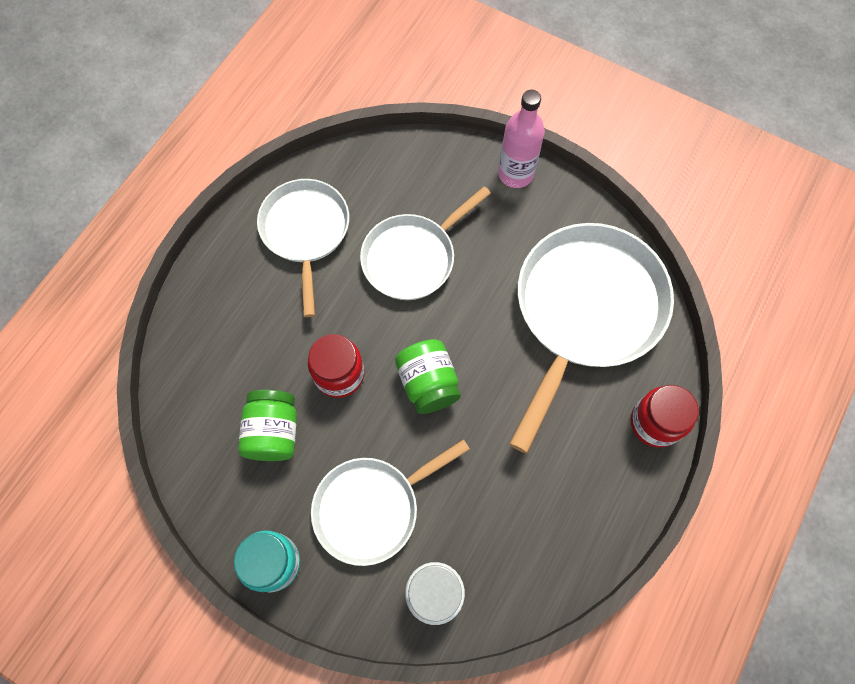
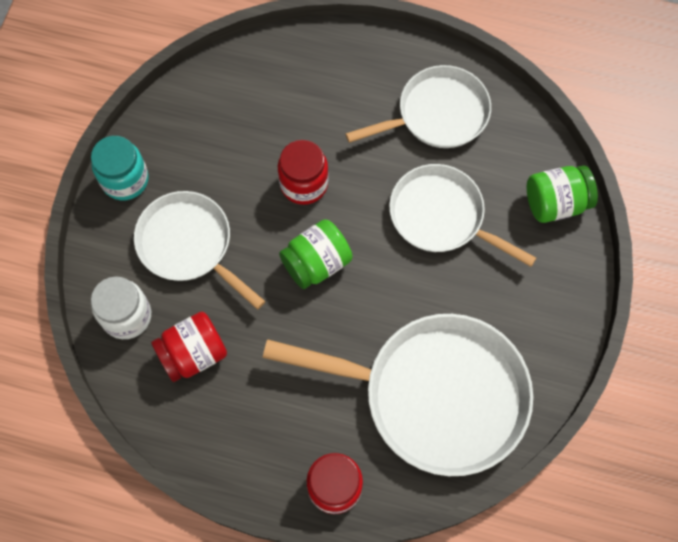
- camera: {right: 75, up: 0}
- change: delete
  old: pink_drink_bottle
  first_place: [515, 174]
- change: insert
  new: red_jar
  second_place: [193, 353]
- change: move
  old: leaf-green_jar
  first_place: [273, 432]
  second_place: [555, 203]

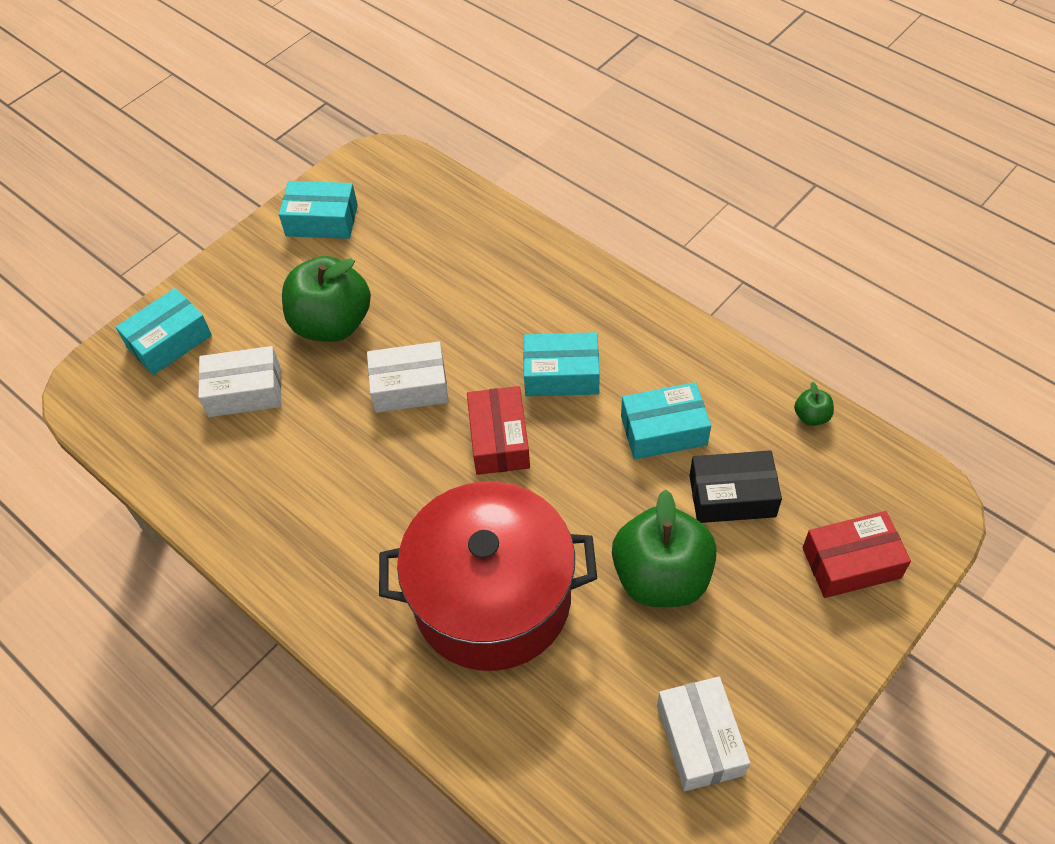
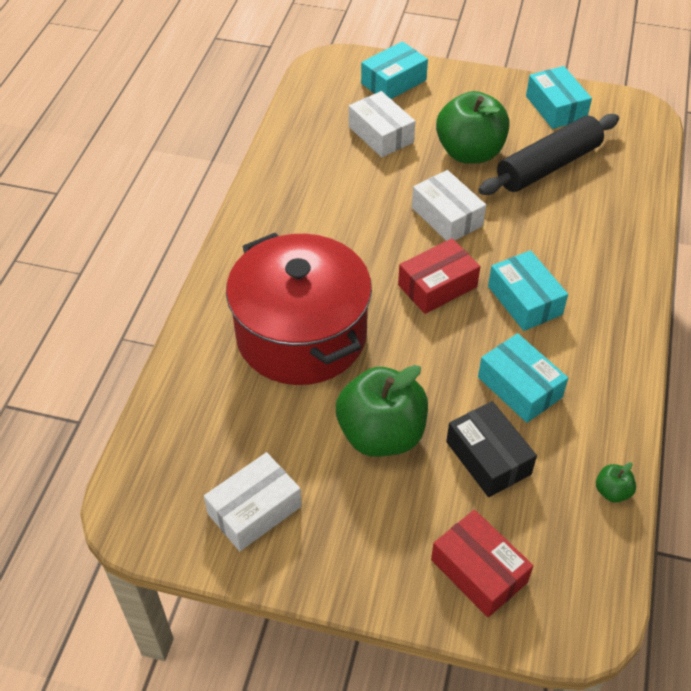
- camera: {right: 60, up: -5}
- change: insert
  new: jet-black_rolling_pin
  second_place: [548, 166]
- change: rotate
  old: aqua_parcel
  first_place: [169, 341]
  second_place: [393, 82]
  degrees: -60

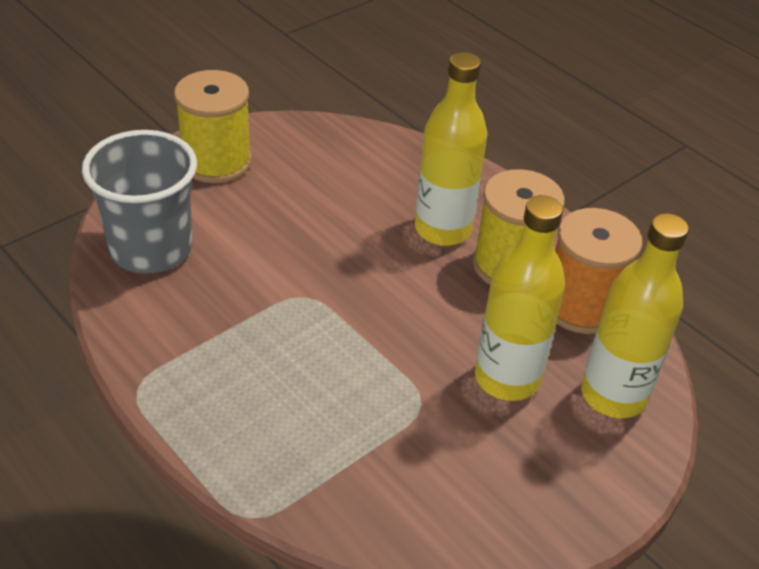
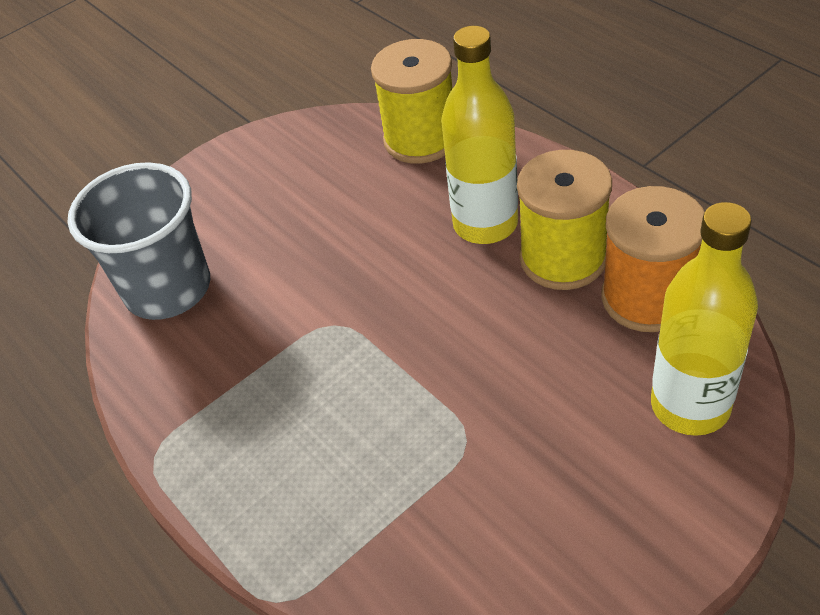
- camera: {right: 10, up: 5}
- change: delete
  old: golden_drink_bottle
  first_place: [507, 378]
- change: move
  old: golden_bobbin
  first_place: [216, 162]
  second_place: [421, 139]

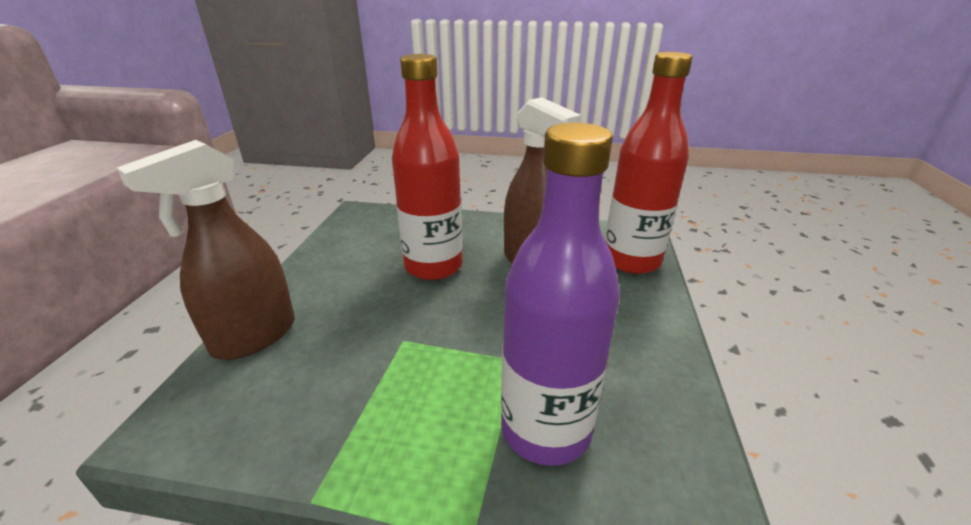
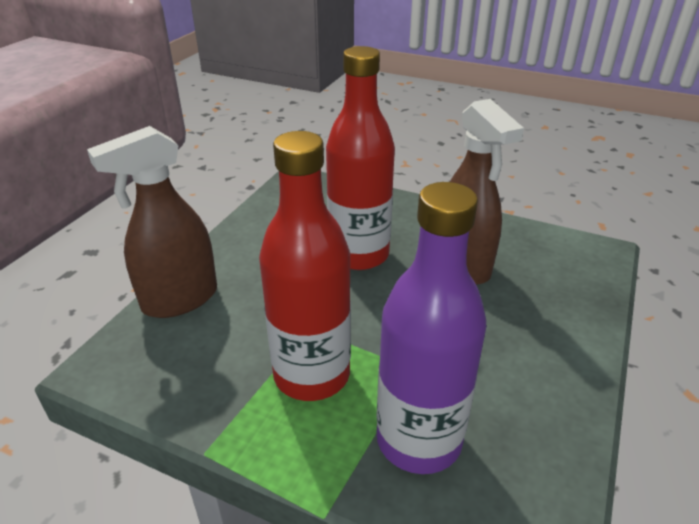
- camera: {right: 15, up: 5}
- change: move
  old: red_drink_bottle
  first_place: [631, 261]
  second_place: [311, 375]

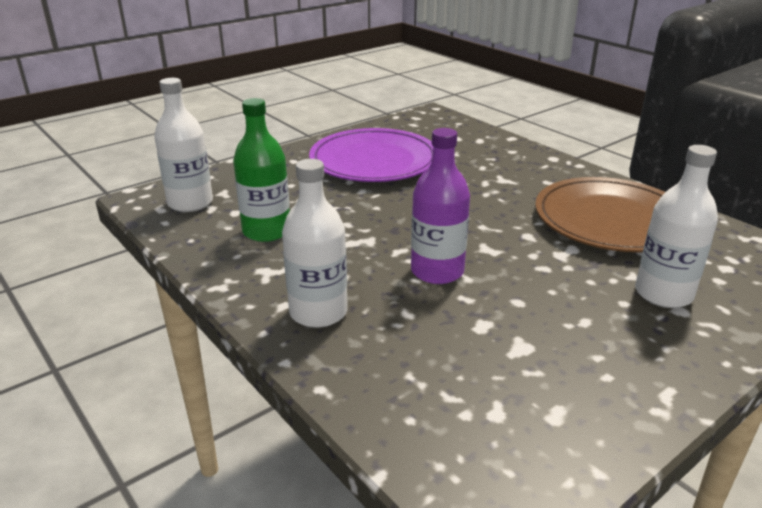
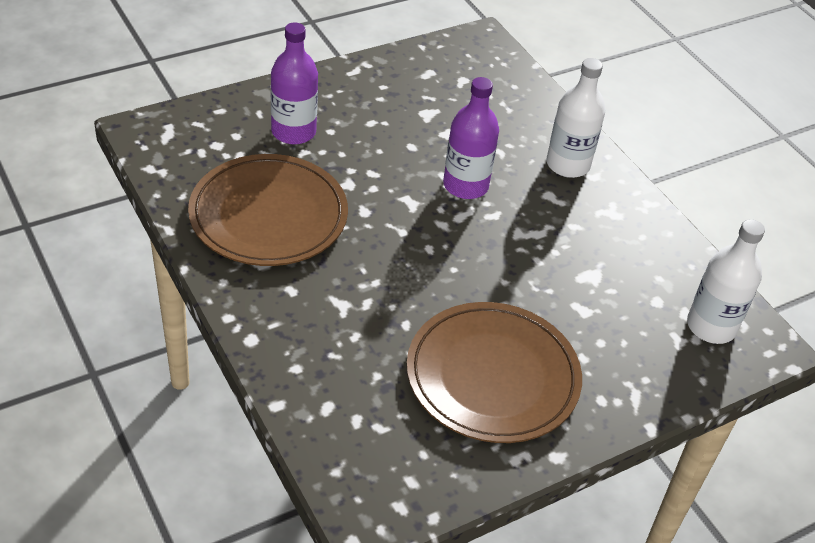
- camera: {right: -175, up: 15}
- change: delete
  old: leaf-green_drink_bottle
  first_place: [266, 231]
- change: recolor
  old: purple_plate
  new: brown_plate
  first_place: [374, 161]
  second_place: [492, 376]
- change: recolor
  old: snow-white_drink_bottle
  new: purple_drink_bottle
  first_place: [663, 294]
  second_place: [293, 132]

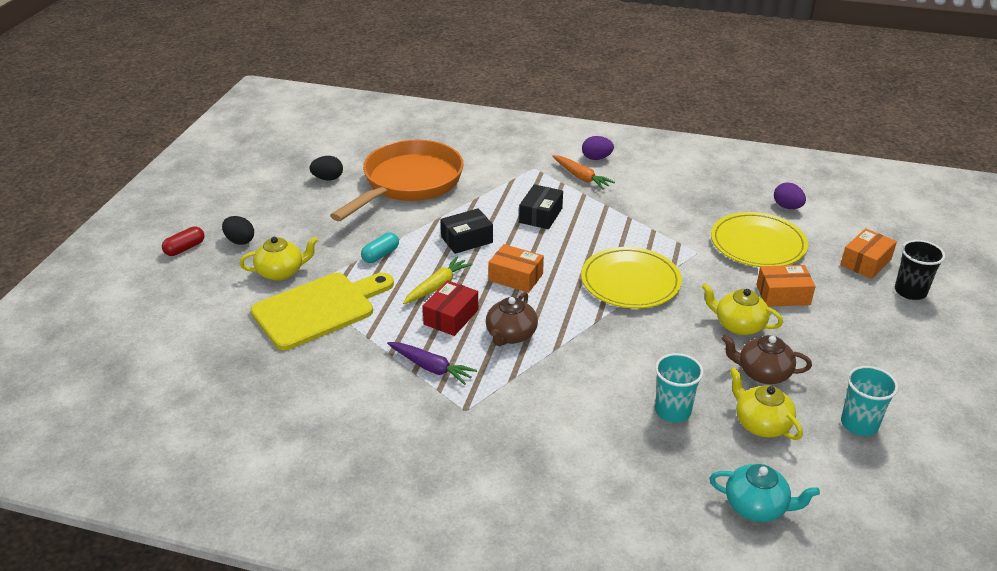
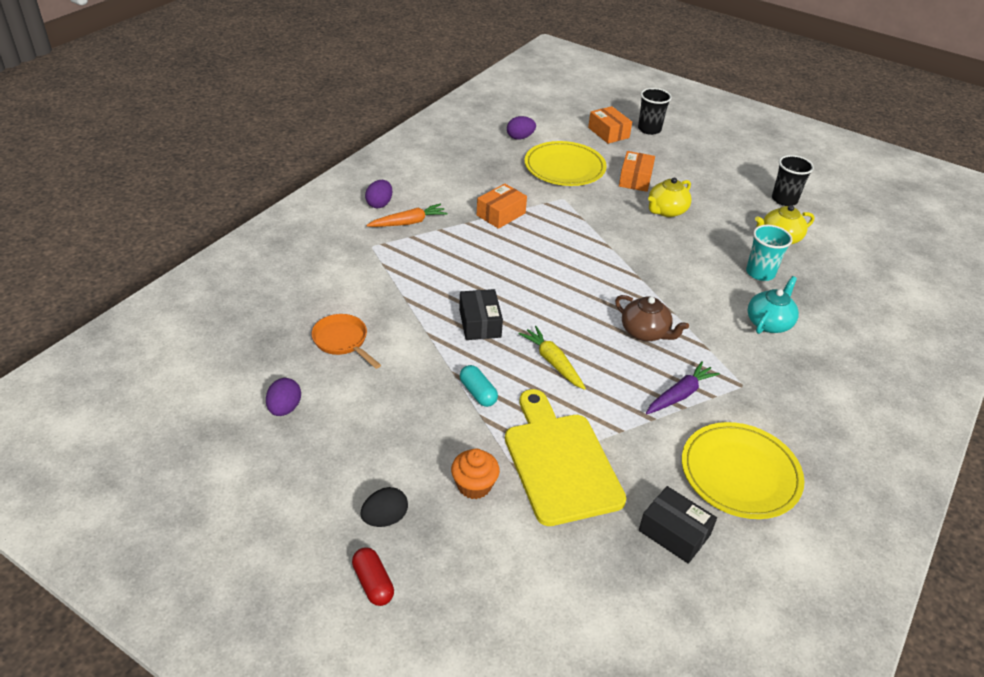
- camera: {right: -75, up: 5}
- change: delete
  old: red_parcel
  first_place: [451, 317]
- change: delete
  old: brown_tea_pot
  first_place: [763, 373]
- change: move
  old: orange_parcel
  first_place: [515, 277]
  second_place: [501, 214]
- change: move
  old: jet-black_parcel
  first_place: [541, 215]
  second_place: [674, 533]
- change: move
  old: golden_plate
  first_place: [630, 282]
  second_place: [740, 473]
- change: move
  old: aqua_tea_pot
  first_place: [756, 506]
  second_place: [769, 323]
- change: replace
  old: golden_tea_pot
  new: orange_cupcake
  first_place: [281, 272]
  second_place: [474, 485]
- change: recolor
  old: jet-black_toy_egg
  new: purple_toy_egg
  first_place: [328, 178]
  second_place: [284, 408]
- change: recolor
  old: aqua_tumbler
  new: jet-black_tumbler
  first_place: [859, 424]
  second_place: [784, 200]
- change: resize
  old: orange_frying_pan
  first_place: [408, 183]
  second_place: [343, 341]
  factor: 0.45

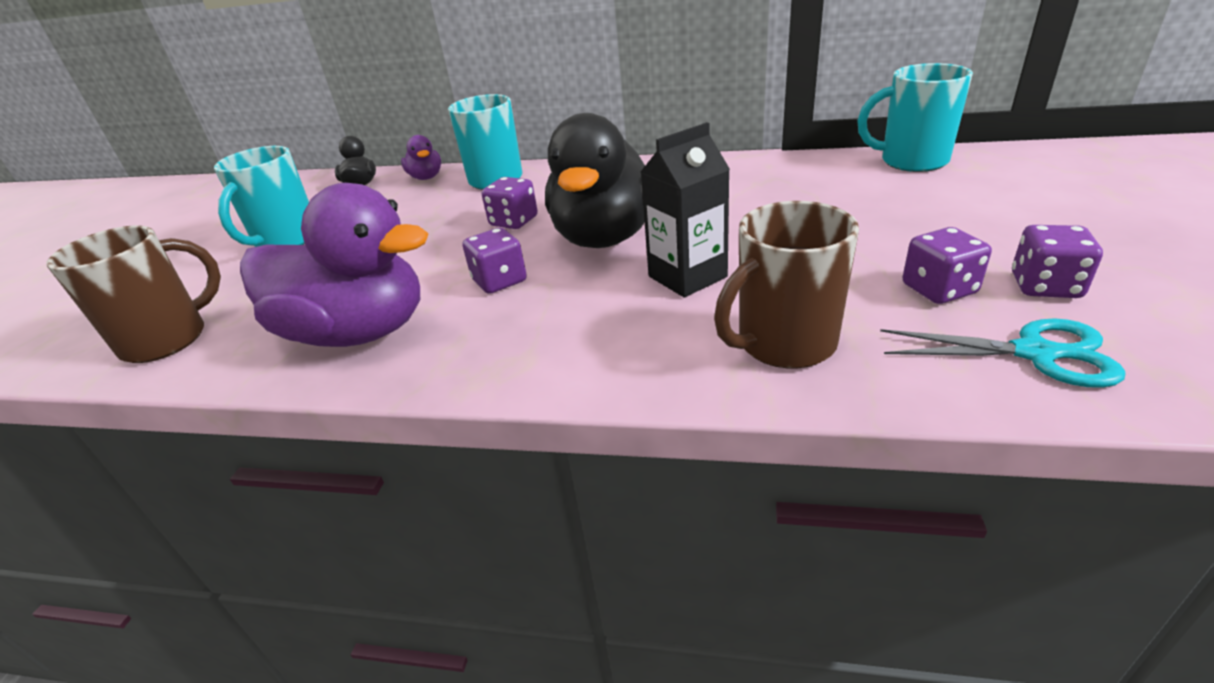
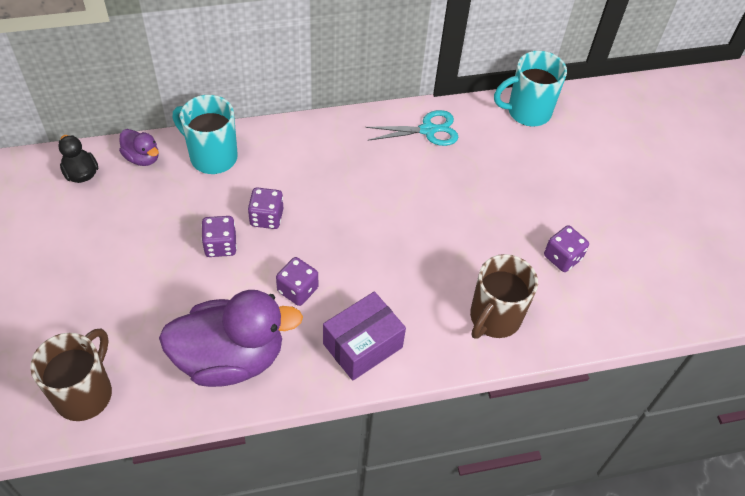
- camera: {right: -30, up: 20}
- change: delete
  old: aqua_coffee_mug
  first_place: [286, 241]
- change: delete
  old: jet-black_toy_duck
  first_place: [605, 237]
- change: delete
  old: jet-black_juice_carton
  first_place: [687, 276]
- change: insert
  new: purple_parcel
  second_place: [362, 345]
- change: move
  old: aqua_scissors
  first_place: [1034, 353]
  second_place: [428, 130]
- change: move
  old: purple_game_die
  first_place: [1045, 286]
  second_place: [220, 245]

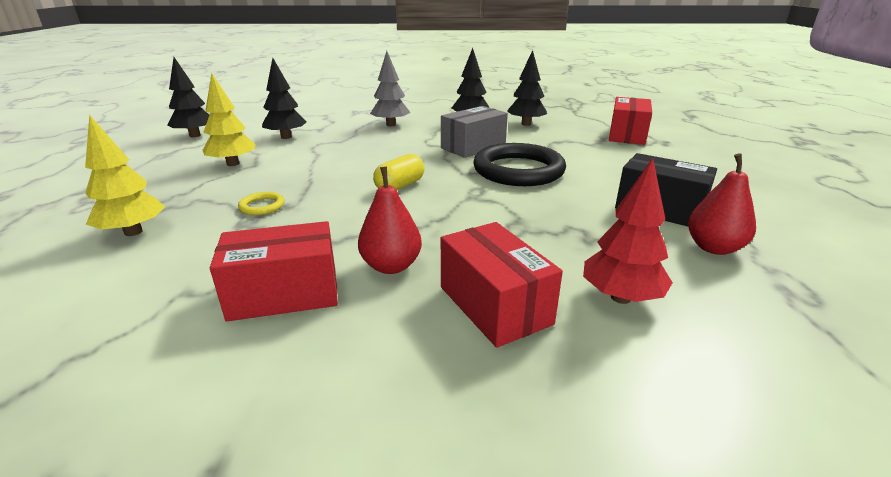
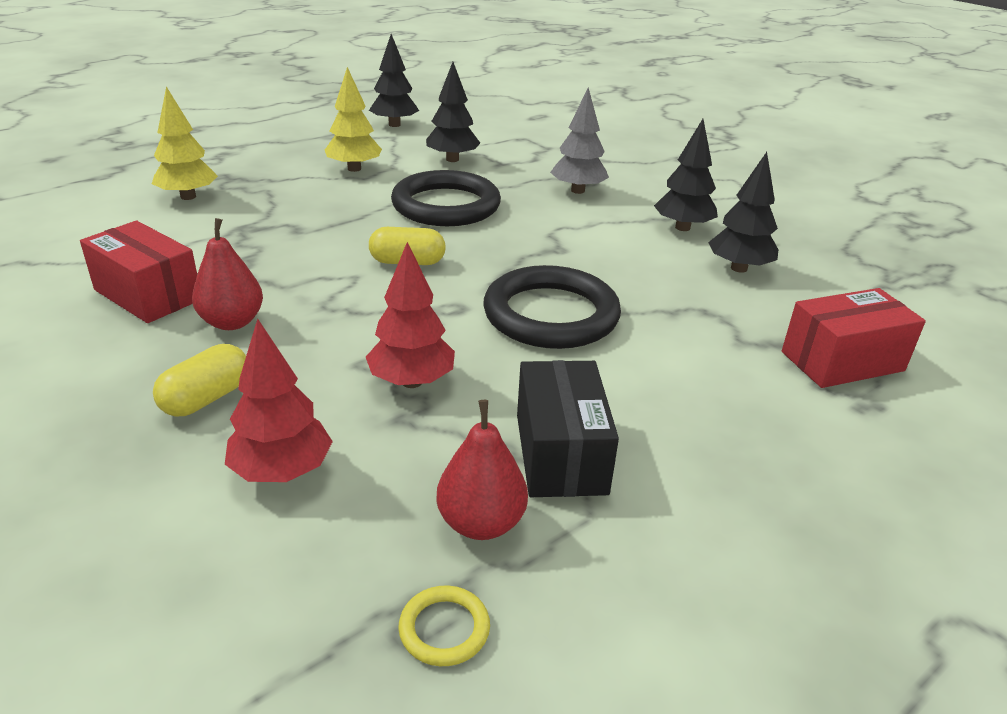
- camera: {right: 50, up: 5}
- change: delete
  old: grey_parcel
  first_place: [473, 147]
- change: insert
  new: red_fir_tree
  second_place: [411, 382]
- change: insert
  new: jet-black_torus
  second_place: [446, 205]
- change: move
  old: golden_torus
  first_place: [262, 206]
  second_place: [444, 629]
- change: replace
  old: red_parcel
  new: golden_pill_shape
  first_place: [494, 305]
  second_place: [207, 398]

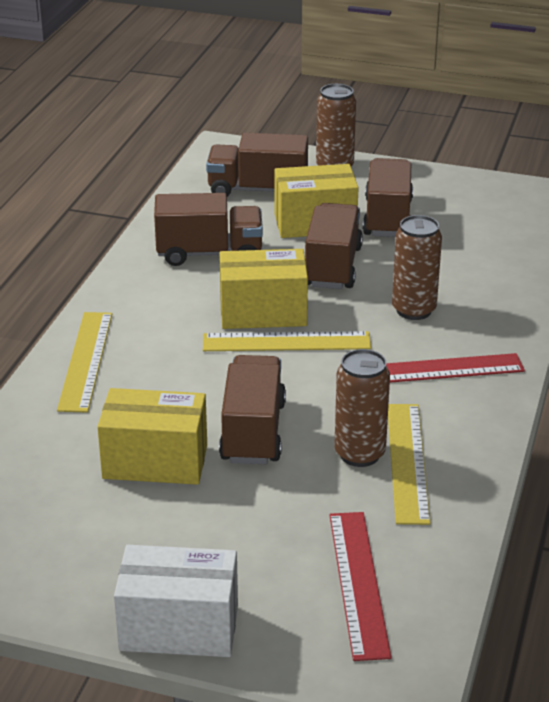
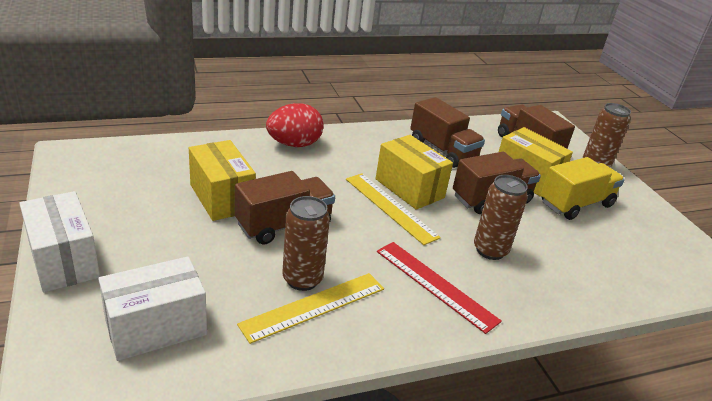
- camera: {right: 50, up: 0}
- change: replace
  old: golden_straightedge
  new: red_toy_egg
  first_place: [86, 360]
  second_place: [294, 144]
- change: replace
  old: red_straightedge
  new: snow-white_parcel
  first_place: [358, 583]
  second_place: [156, 328]
- change: recolor
  old: brown_lorry
  new: golden_lorry
  first_place: [387, 218]
  second_place: [576, 204]

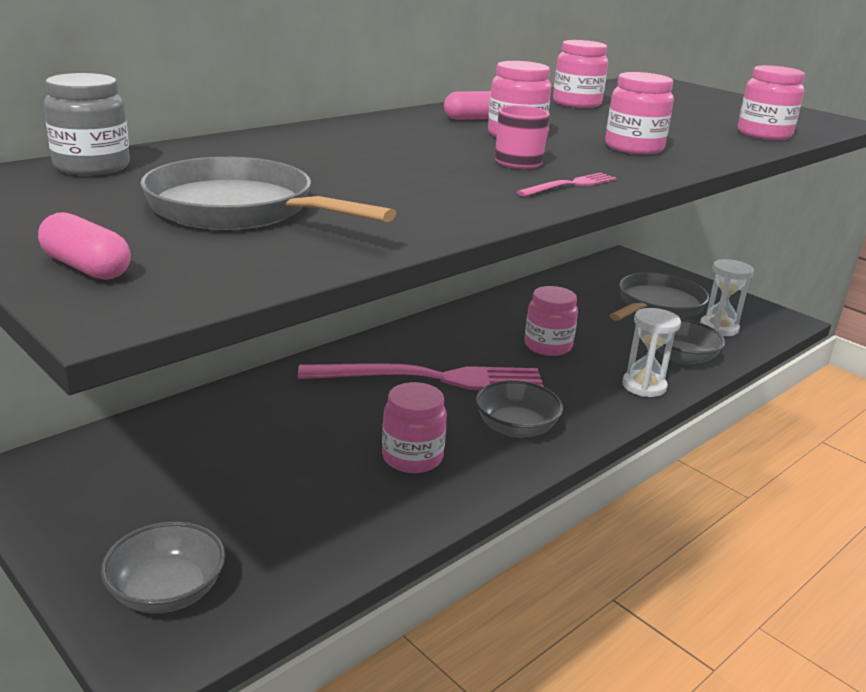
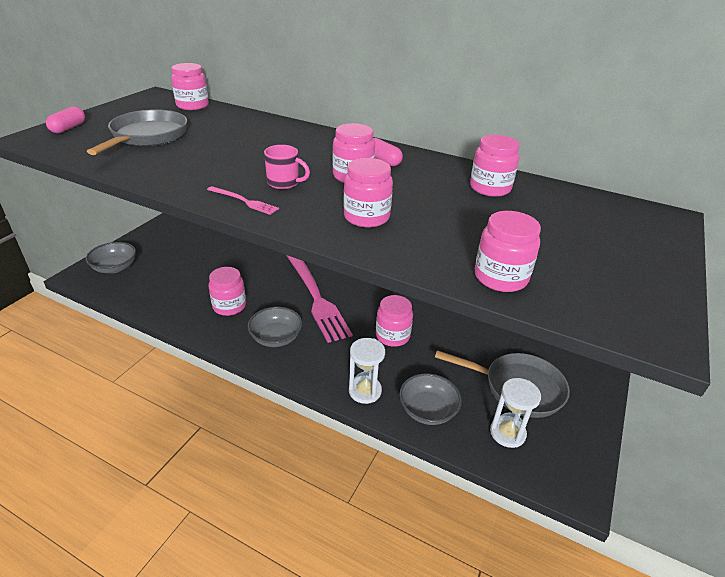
- camera: {right: 70, up: 10}
- change: recolor
  old: grey_jar
  new: pink_jar
  first_place: [92, 166]
  second_place: [192, 105]

